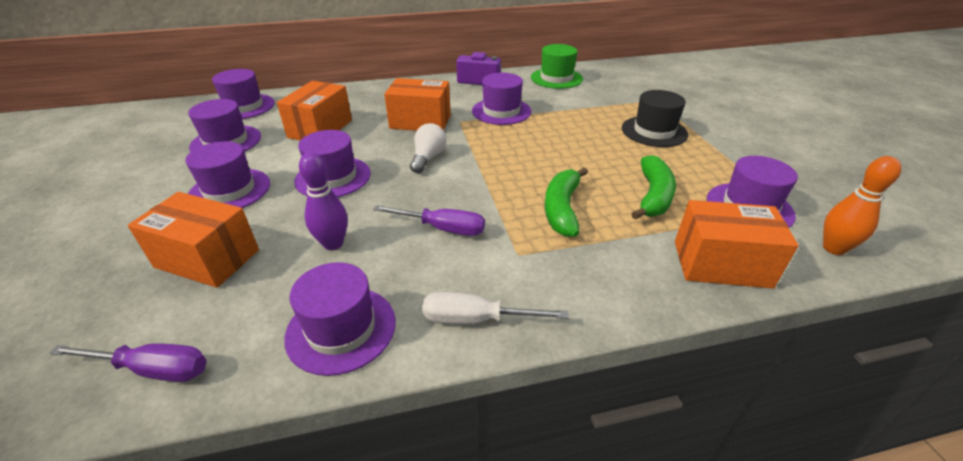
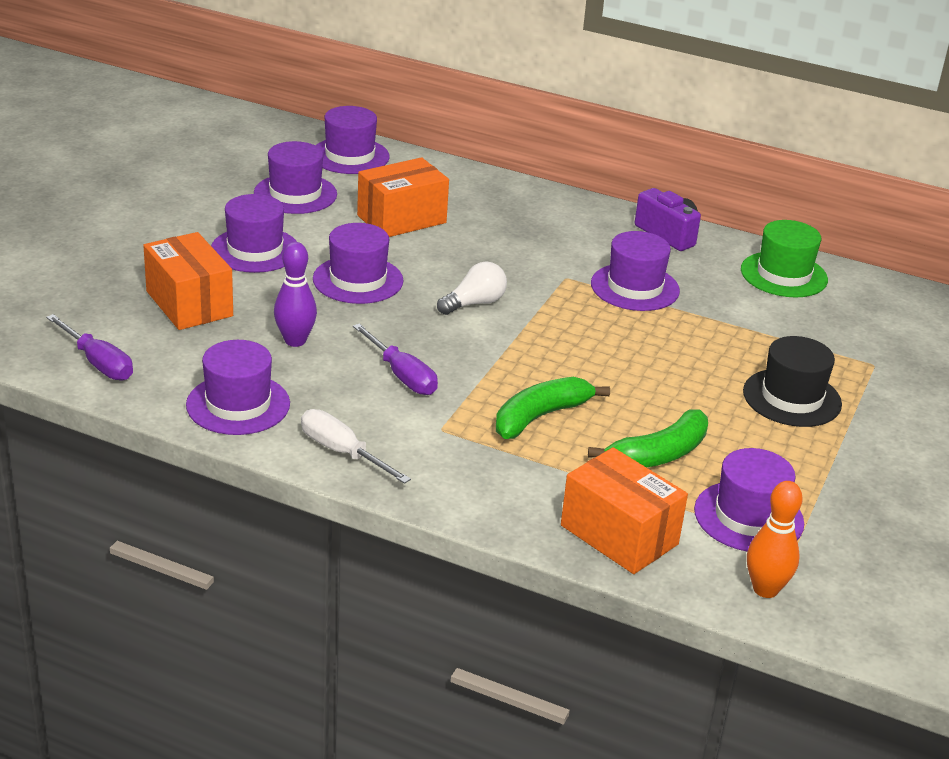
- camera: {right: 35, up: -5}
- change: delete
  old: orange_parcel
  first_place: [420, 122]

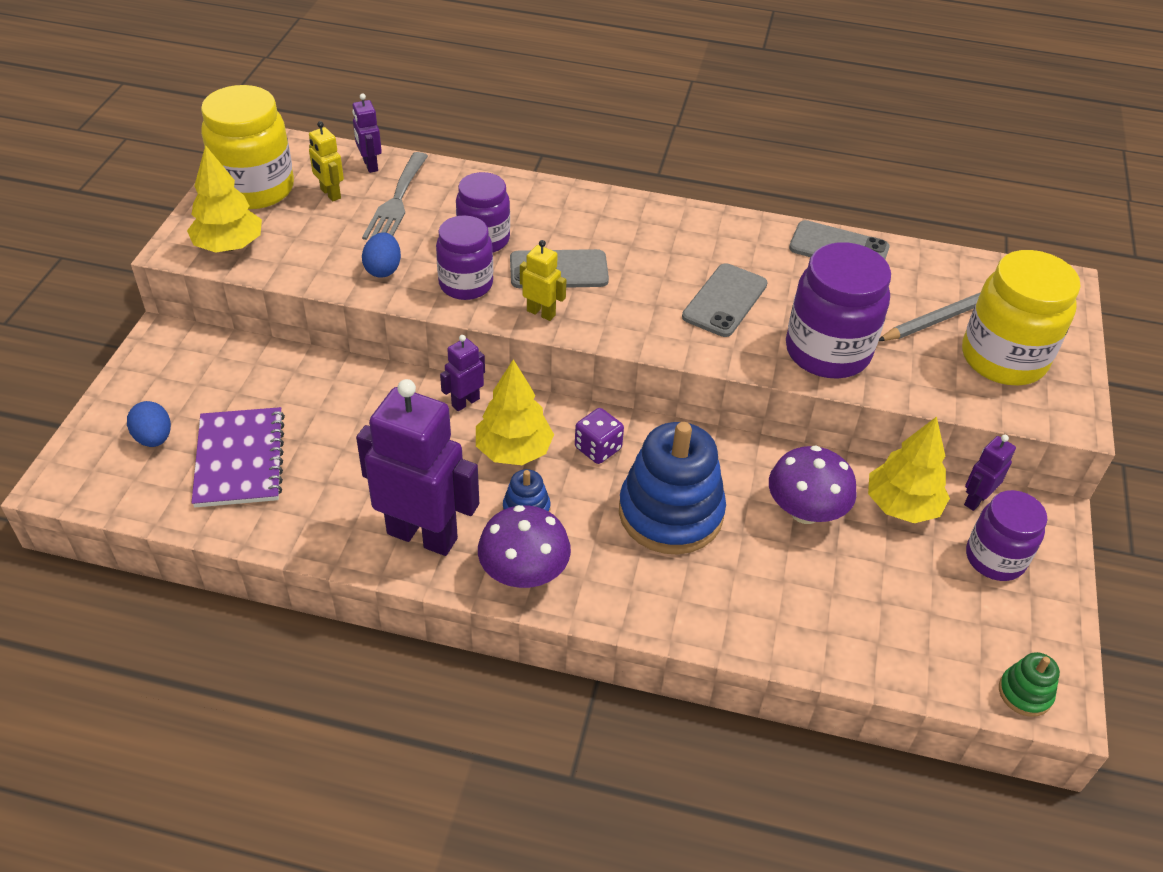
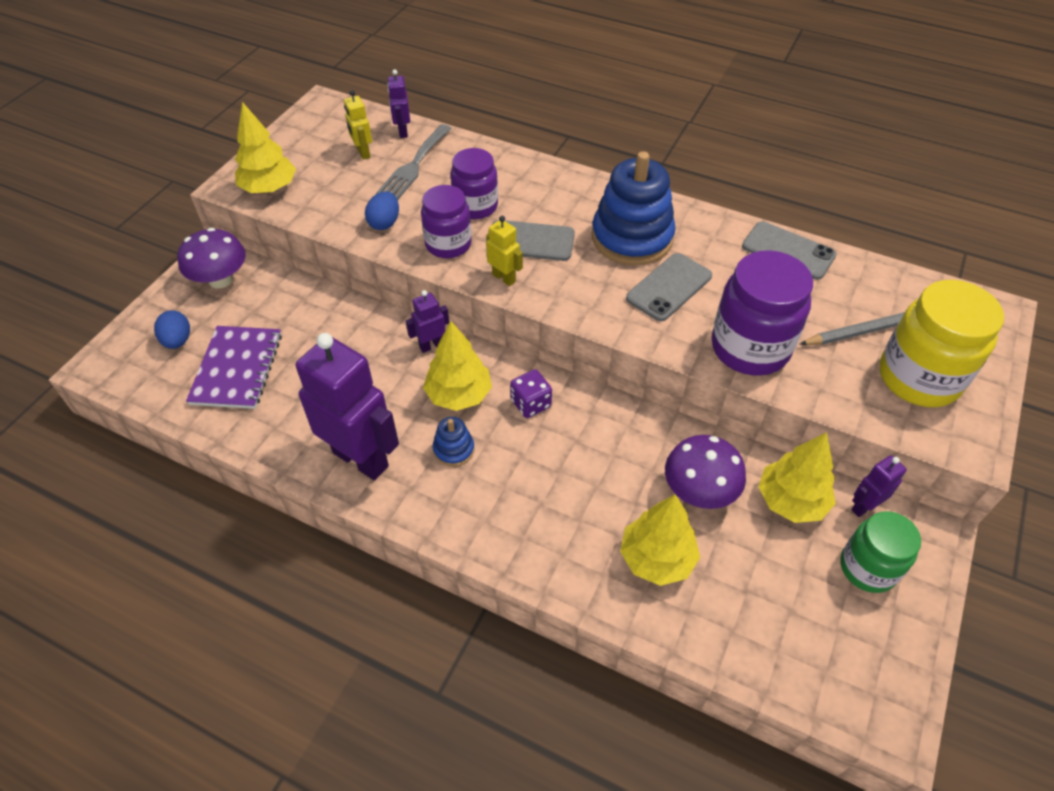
- camera: {right: 15, up: 5}
- change: delete
  old: golden_jar
  first_place: [255, 189]
- change: delete
  old: leaf-green_stacking_toy
  first_place: [1025, 693]
- change: insert
  new: golden_fir_tree
  second_place: [657, 558]
- change: move
  old: purple_mushroom
  first_place: [524, 573]
  second_place: [220, 279]
- change: move
  old: royal_blue_stacking_toy
  first_place: [670, 513]
  second_place: [632, 238]
- change: recolor
  old: purple_jar
  new: leaf-green_jar
  first_place: [995, 558]
  second_place: [867, 568]

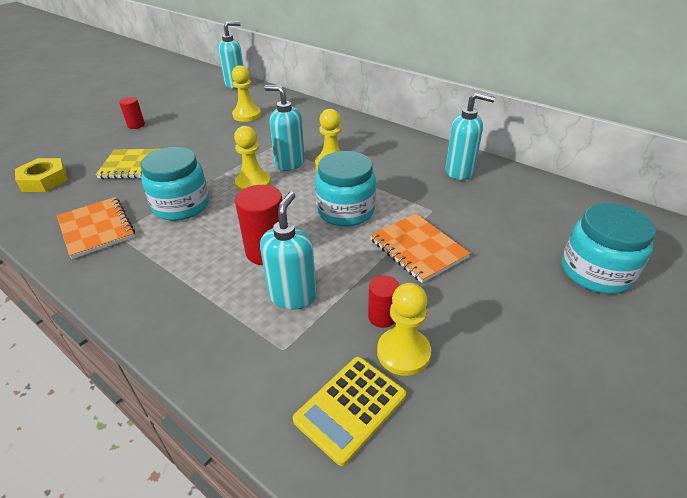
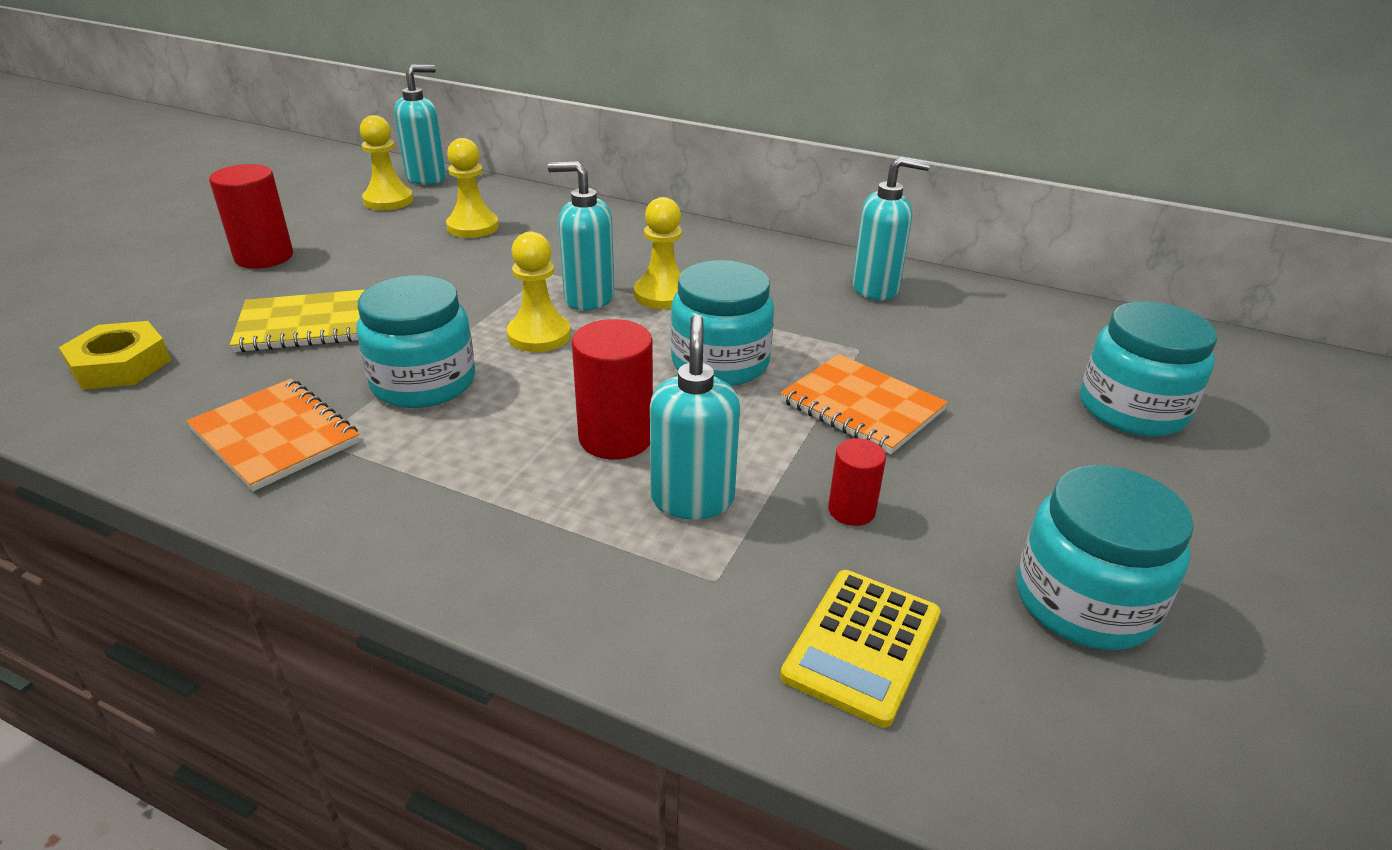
- camera: {right: -15, up: -5}
- change: insert
  new: aqua_jar
  second_place: [1084, 602]
- change: move
  old: golden_chess_pawn
  first_place: [403, 353]
  second_place: [388, 200]
- change: resize
  old: red_cylinder_shape
  first_place: [136, 125]
  second_place: [264, 257]
  factor: 1.73

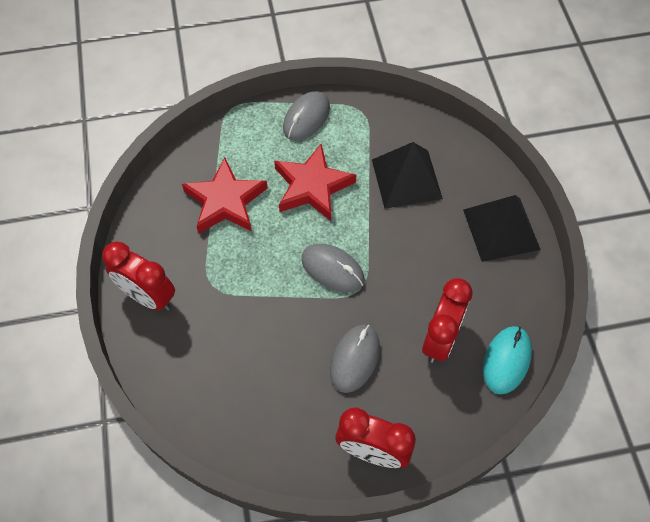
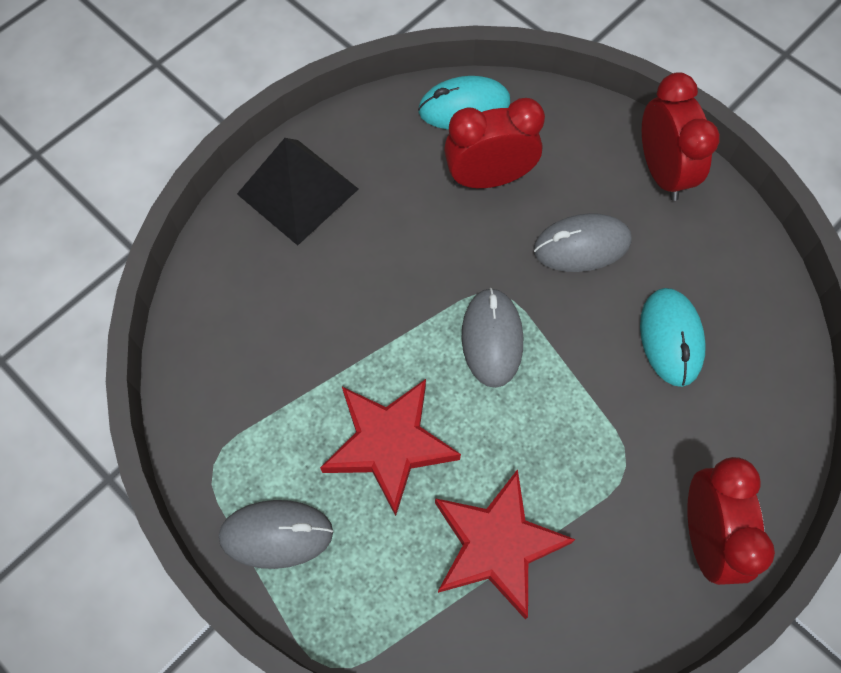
- camera: {right: -125, up: 5}
- change: delete
  old: jet-black_solid_pyramid
  first_place: [406, 178]
- change: insert
  new: aqua_PC_mouse
  second_place: [671, 338]

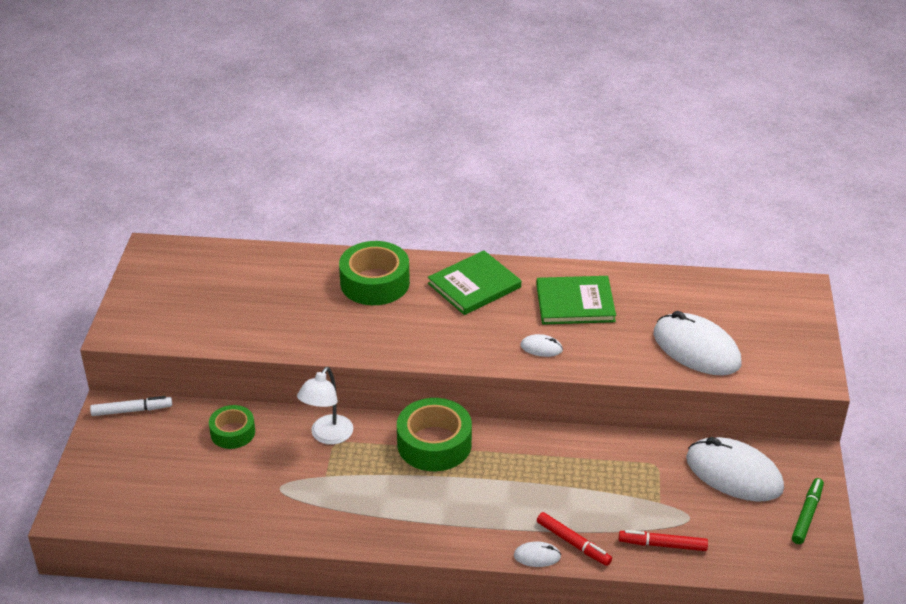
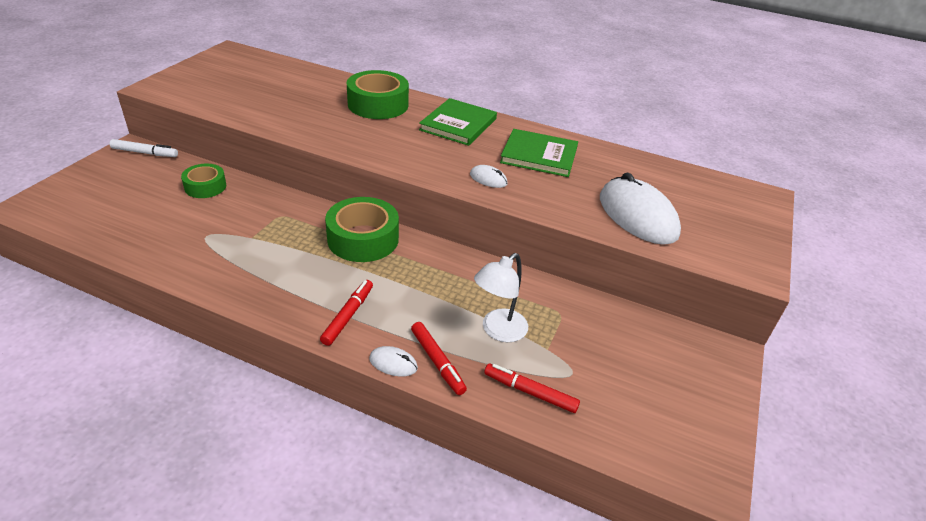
- camera: {right: 15, up: 0}
- change: delete
  old: snow-white_PC_mouse
  first_place: [734, 474]
- change: delete
  old: leaf-green_marker
  first_place: [807, 515]
- change: insert
  new: red_marker
  second_place: [348, 316]
- change: move
  old: snow-white_reading_lamp
  first_place: [327, 436]
  second_place: [498, 331]
- change: rotate
  old: leaf-green_book
  first_place: [474, 285]
  second_place: [458, 124]
  degrees: -45

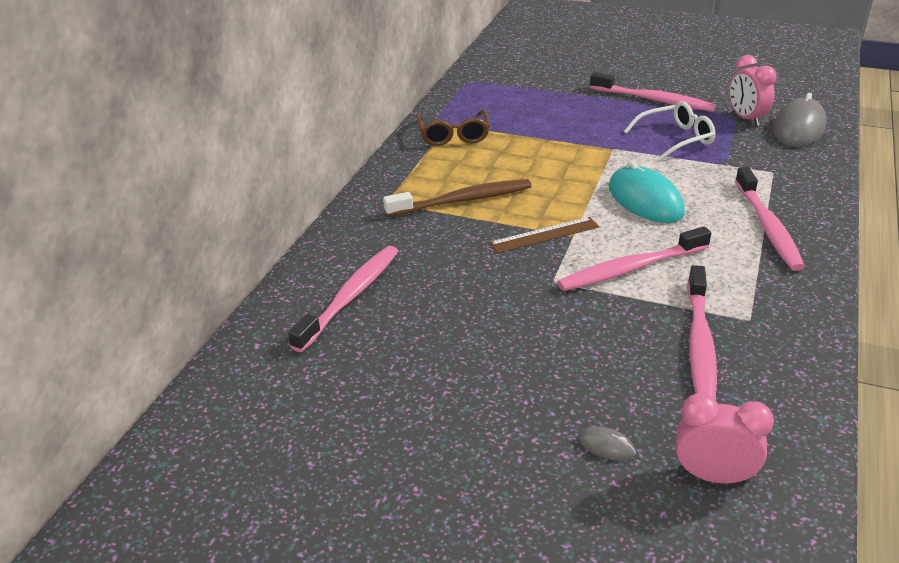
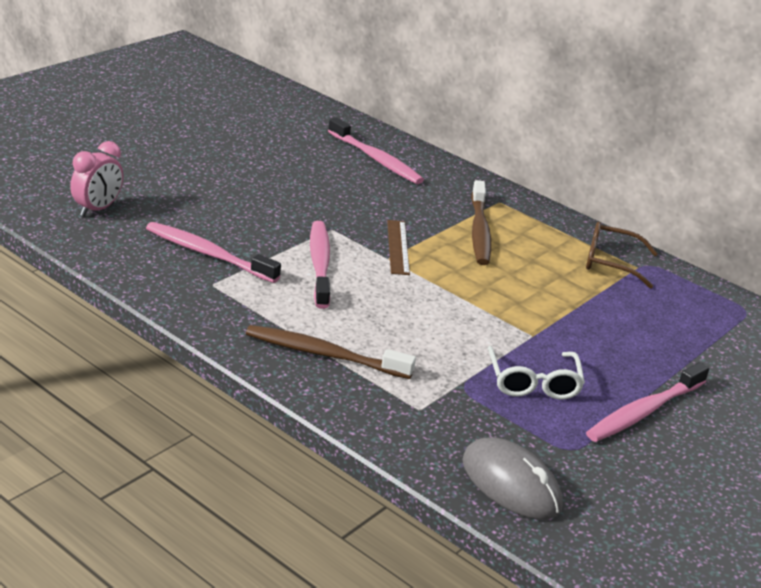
- camera: {right: 105, up: -5}
- change: delete
  old: grey_PC_mouse
  first_place: [606, 446]
- change: delete
  old: aqua_PC_mouse
  first_place: [645, 200]
- change: delete
  old: pink_bedside_clock
  first_place: [746, 118]
- change: recolor
  old: pink_dental_brush
  new: brown_dental_brush
  first_place: [768, 227]
  second_place: [324, 354]

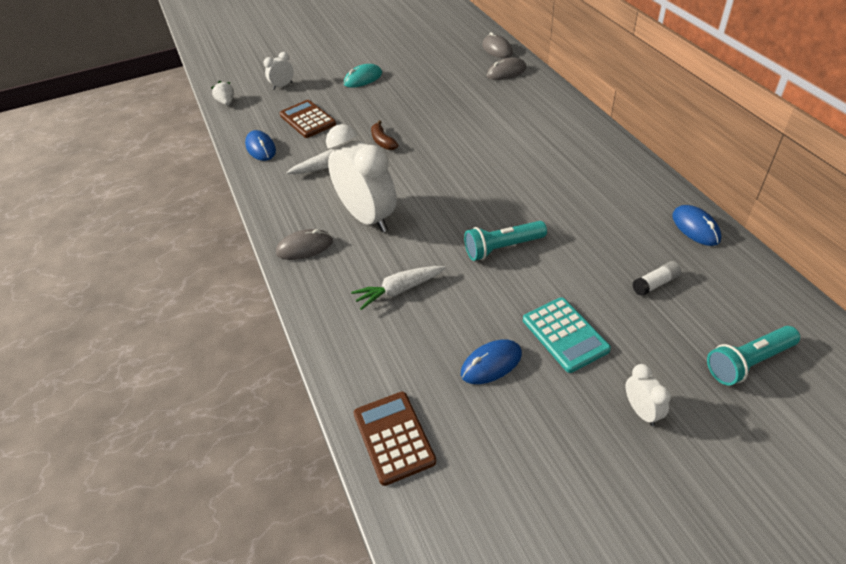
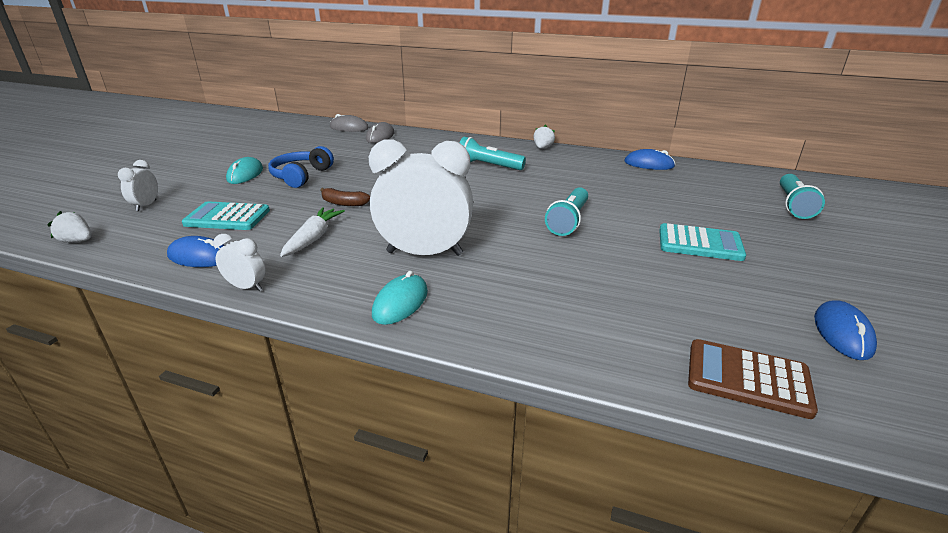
- camera: {right: -50, up: -15}
- change: delete
  old: snow-white_toy_carrot
  first_place: [399, 290]
- change: delete
  old: snow-white_glue_stick
  first_place: [655, 284]
- change: insert
  new: royal_blue_headset
  second_place: [301, 176]
- change: insert
  new: aqua_pocket_torch
  second_place: [488, 166]
- change: insert
  new: snow-white_berry
  second_place: [542, 148]
- change: move
  old: royal_blue_PC_mouse
  first_place: [491, 364]
  second_place: [842, 333]
- change: move
  old: snow-white_bedside_clock
  first_place: [641, 411]
  second_place: [246, 287]
- change: recolor
  old: grey_PC_mouse
  new: aqua_PC_mouse
  first_place: [304, 247]
  second_place: [400, 303]
- change: recolor
  old: brown_adding_machine
  new: aqua_adding_machine
  first_place: [307, 120]
  second_place: [227, 217]

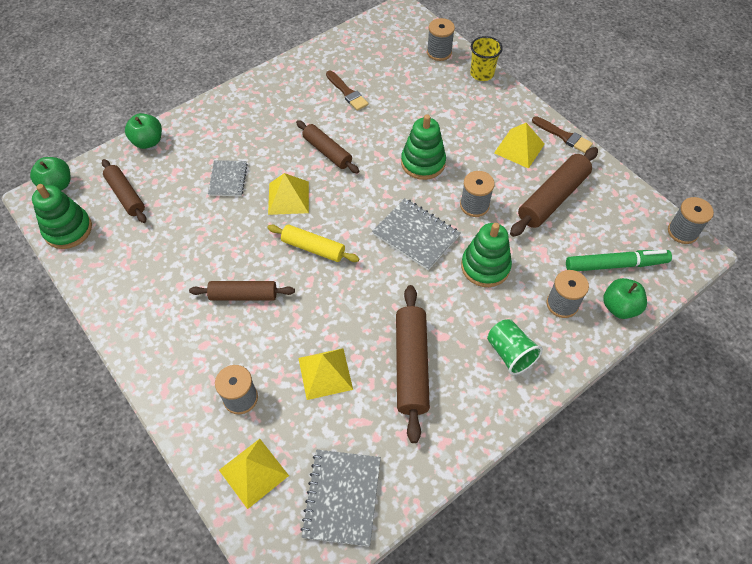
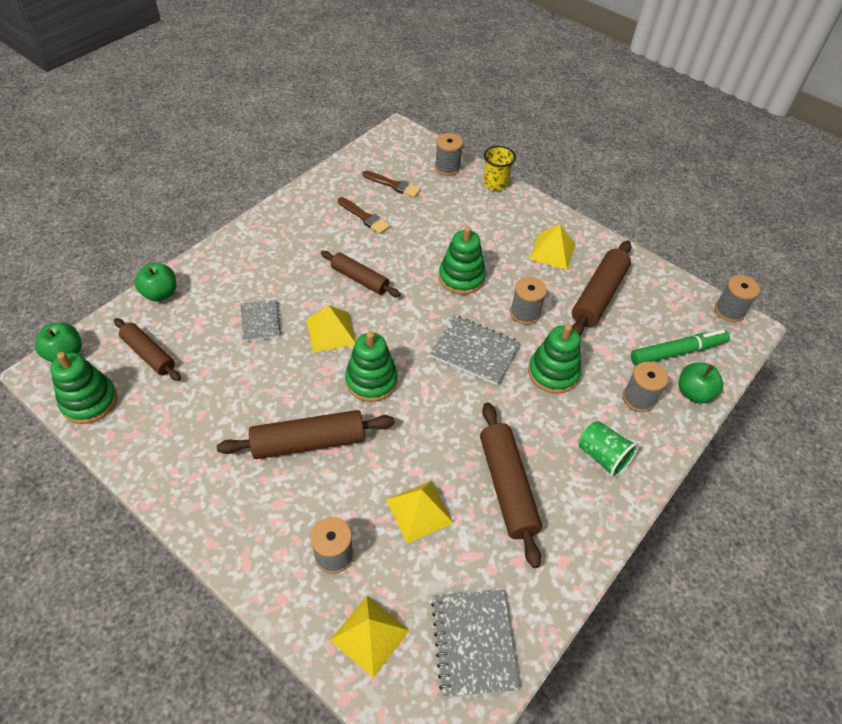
- camera: {right: -15, up: -5}
- change: move
  old: brown_paint_brush
  first_place: [563, 136]
  second_place: [393, 185]
- change: replace
  old: golden_rolling_pin
  new: leaf-green_stacking_toy
  first_place: [313, 248]
  second_place: [371, 380]
- change: resize
  old: brown_rolling_pin
  first_place: [243, 295]
  second_place: [308, 442]
  factor: 1.51

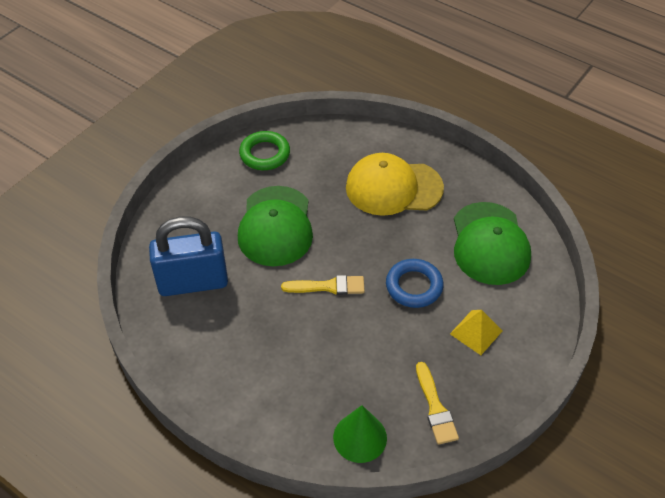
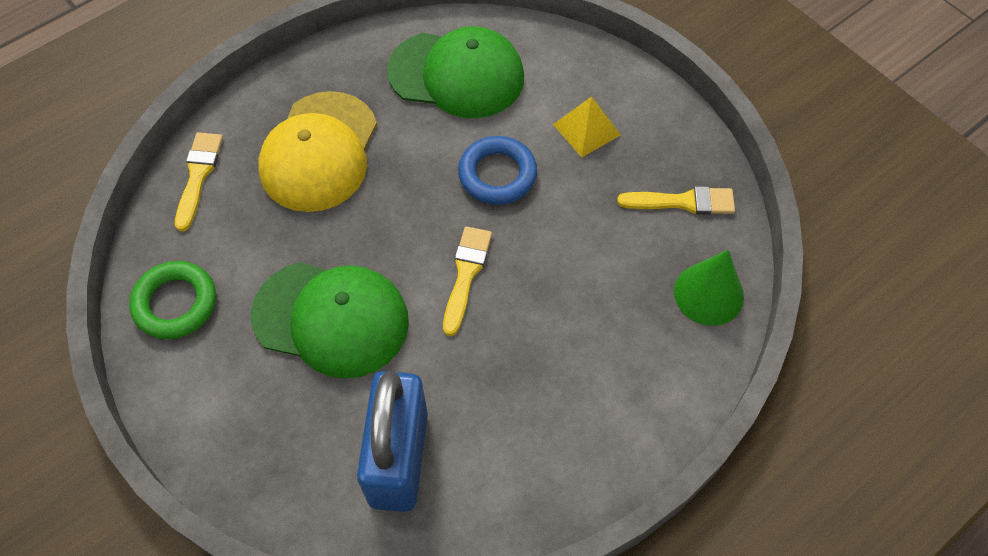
- camera: {right: -75, up: 10}
- change: insert
  new: golden_paint_brush
  second_place: [198, 175]

